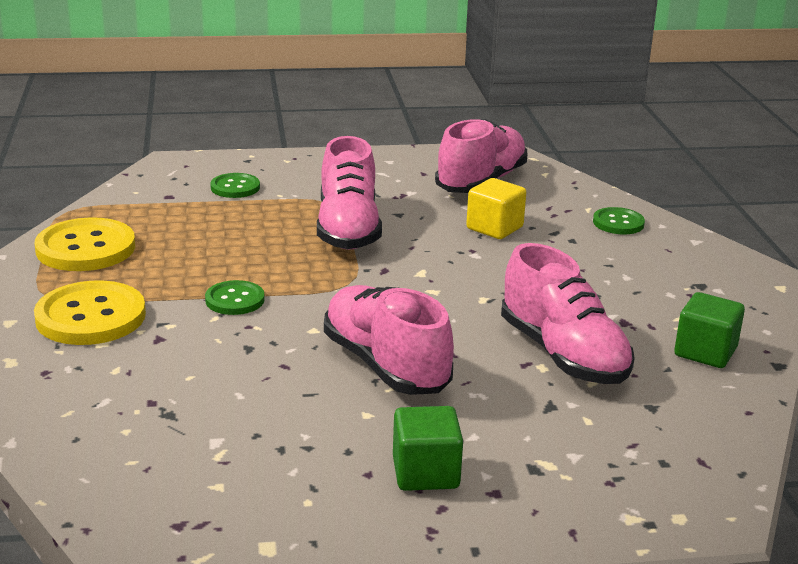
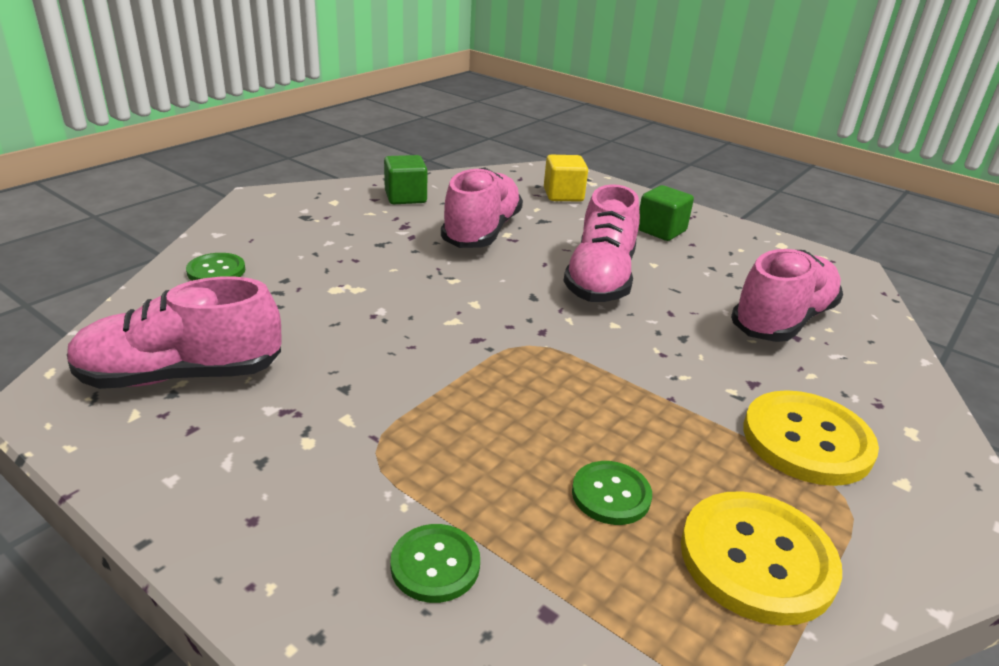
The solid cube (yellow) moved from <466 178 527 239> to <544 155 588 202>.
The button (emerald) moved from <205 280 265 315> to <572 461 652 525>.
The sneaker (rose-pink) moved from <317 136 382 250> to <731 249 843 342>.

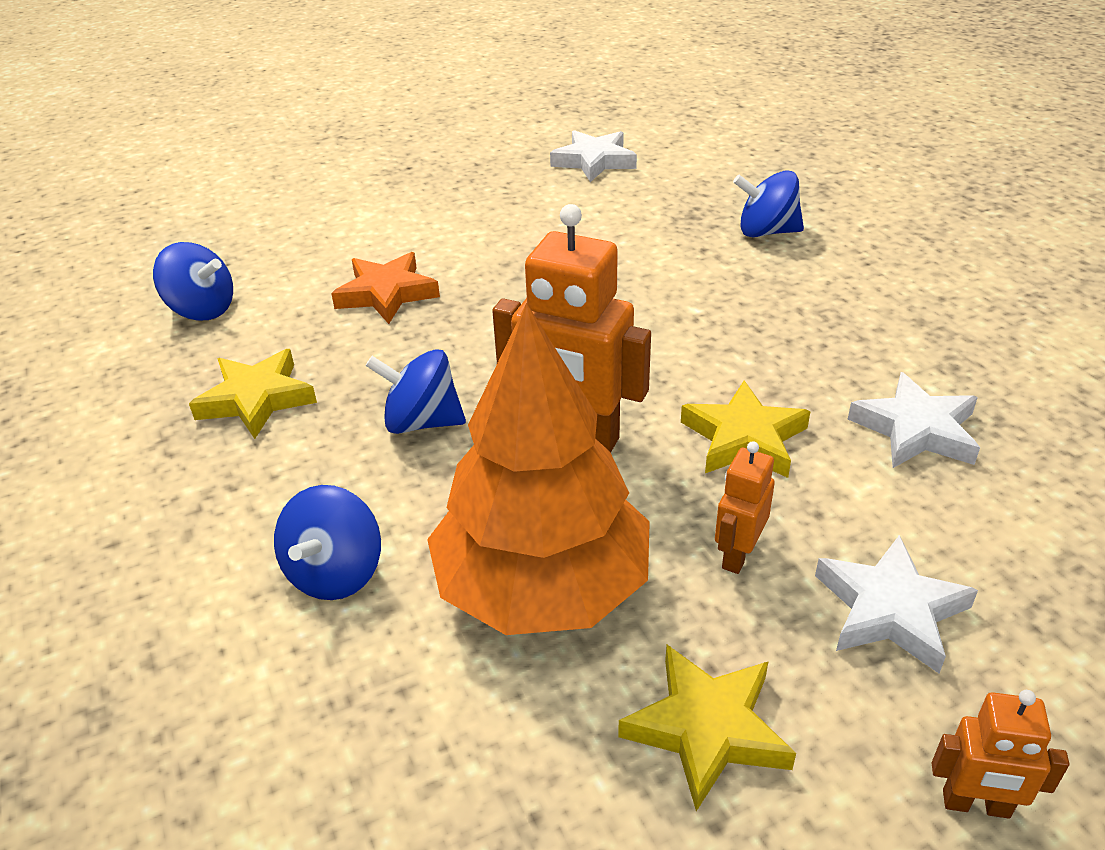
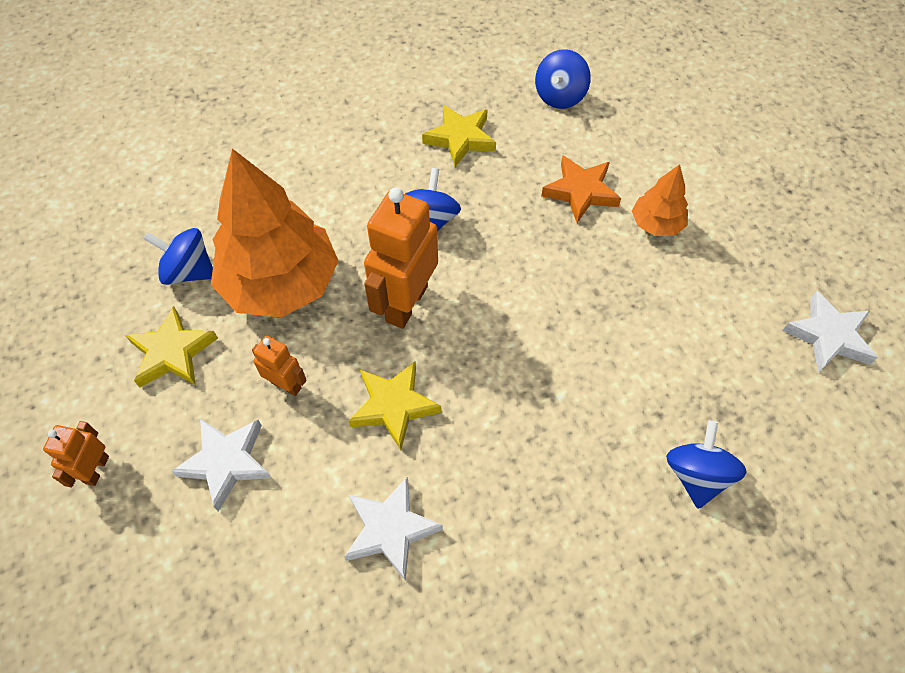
The spinning top (cobalt) moved from <274 485 381 600> to <143 228 213 285>.
The tree (bright orange) at <632 164 688 236> appeared.

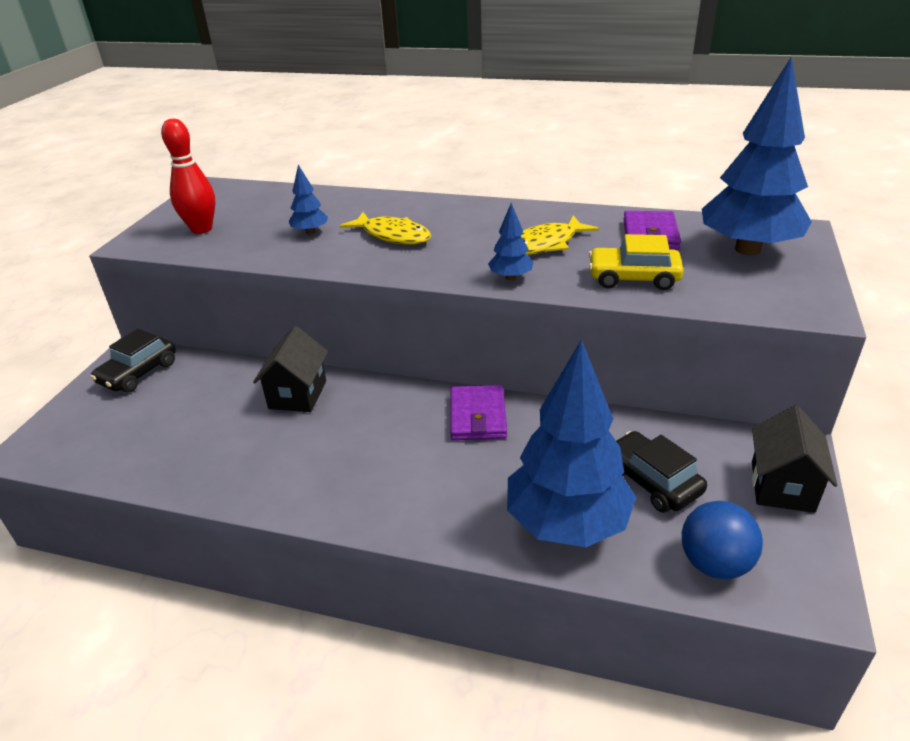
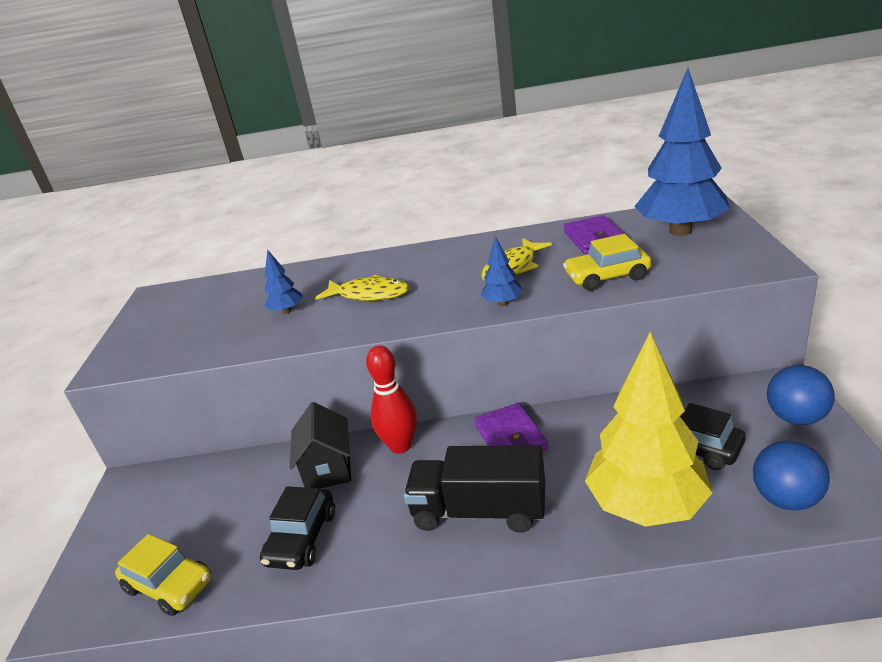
The toy car (yellow) at <115 534 212 616> appeared.
The toy car (black) moved from <91 329 176 393> to <260 486 335 570>.
The bowling pin (red) moved from <161 119 215 234> to <366 346 417 454>.
The truck (black) at <404 445 545 533> appeared.
The tree (cobalt) at <507 339 636 547> became the tree (yellow) at <585 332 713 527>.
The cottage (black) at <752 406 838 513> was replaced by the play ball (cobalt) at <767 365 835 425>.

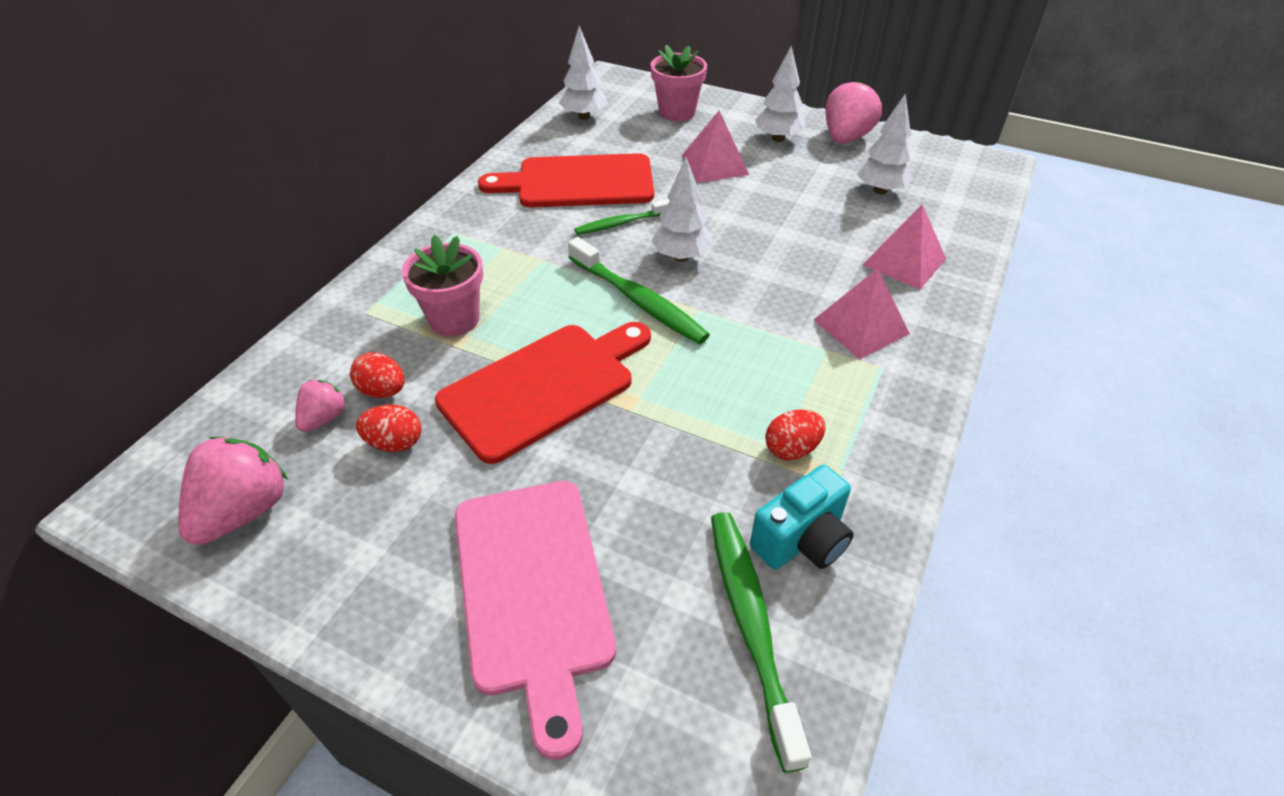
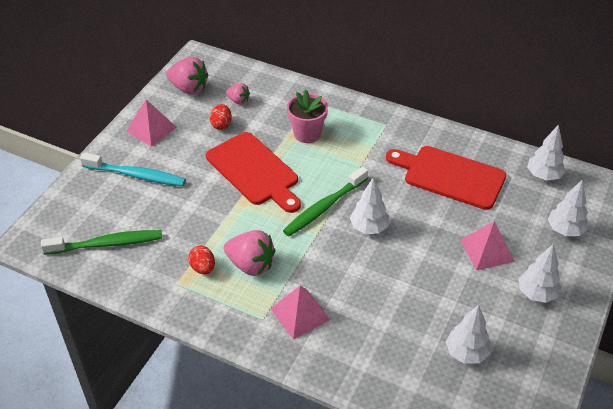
The cutting board (rose-pink) at <455 481 616 760> was replaced by the dental brush (teal) at <80 153 186 186>.
The pyramid shape (rose-pink) moved from <863 205 946 289> to <126 100 177 147>.
The toy strawberry (rose-pink) moved from <825 80 882 144> to <224 230 276 276>.
The cutting board (red) at <478 153 654 207> turned 60 degrees counterclockwise.
The potted plant (rose-pink) at <651 45 707 122> was replaced by the tree (white) at <548 179 588 236>.
The egg shape (red) at <350 352 405 398> disappeared.
The dental brush (emerald) at <575 199 670 235> disappeared.
The photo camera (teal) at <750 464 854 569> disappeared.

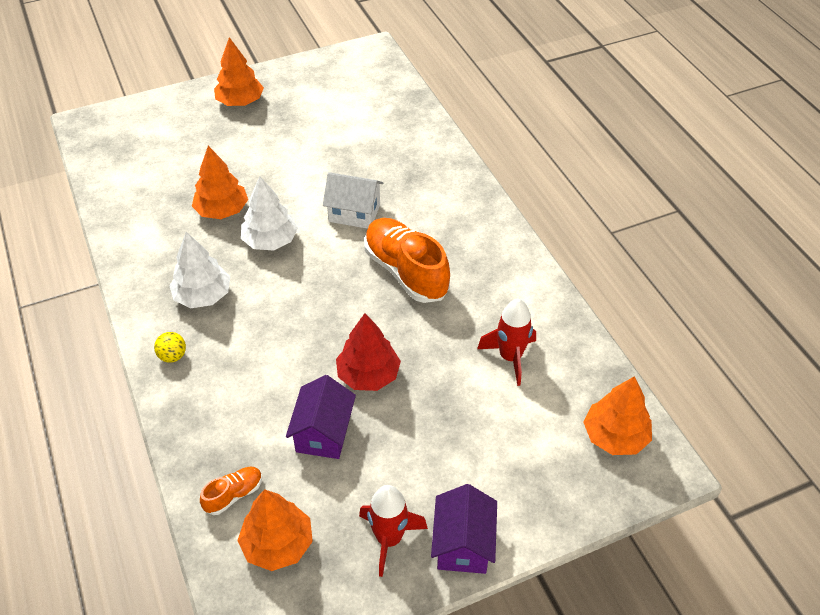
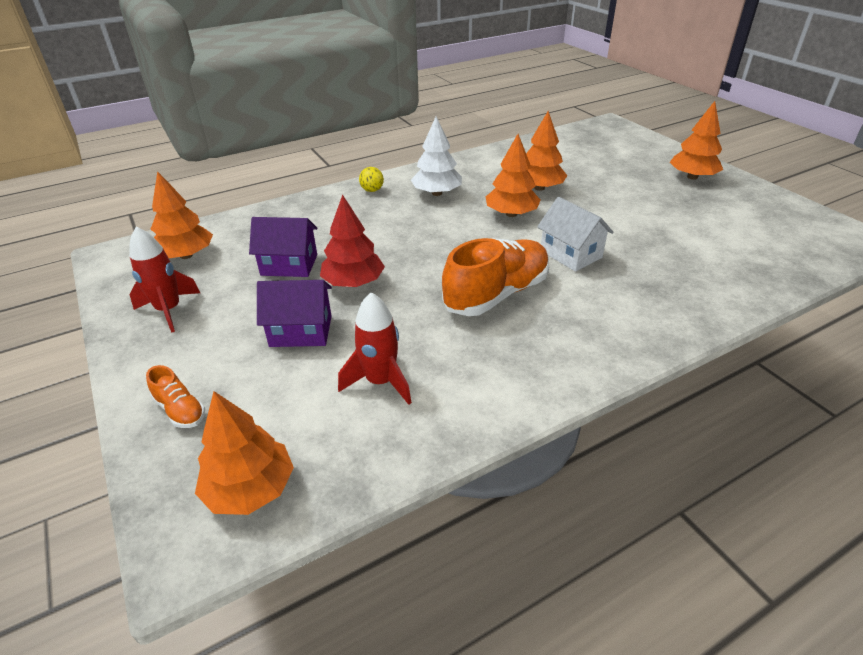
The sneaker (bright orange) moved from <200 467 262 515> to <146 365 205 428>.
The cottage (purple) moved from <431 484 497 574> to <257 280 332 347>.
The tree (white) at <241 176 298 251> became the tree (bright orange) at <486 134 541 217>.
The cottage (white) at <323 172 384 229> turned 45 degrees counterclockwise.

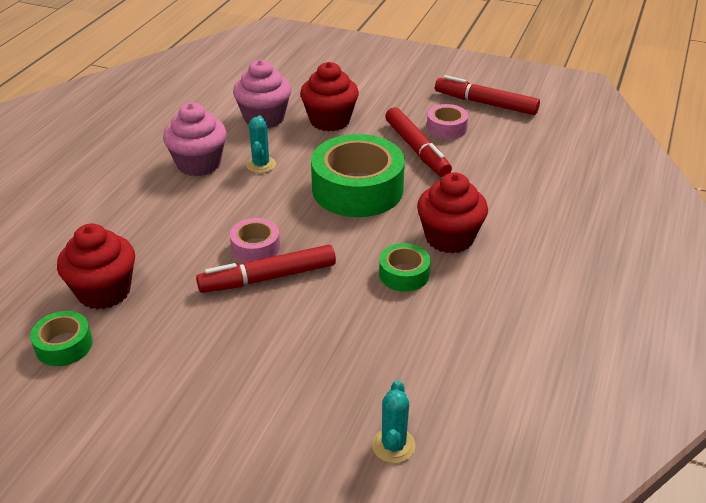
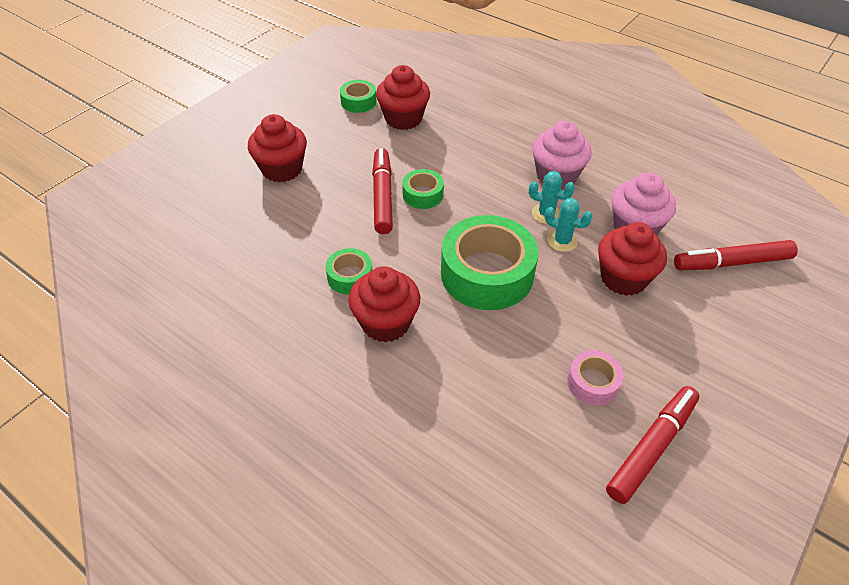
The cupcake (red) at <248 114 307 182> appeared.
The roll of tape (rose-pink) at <230 218 280 263> became the roll of tape (emerald) at <402 169 444 209>.
The saguaro cactus (teal) moved from <372 380 416 463> to <545 198 592 252>.
The marker pen (red) moved from <385 107 452 177> to <674 240 798 270>.

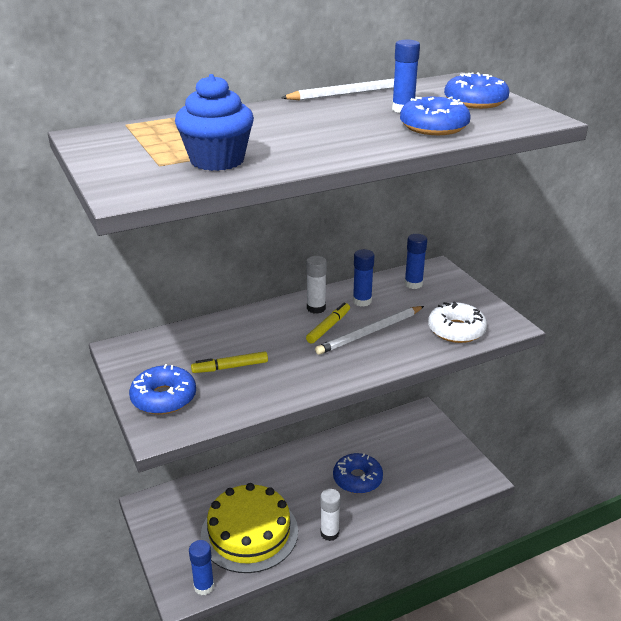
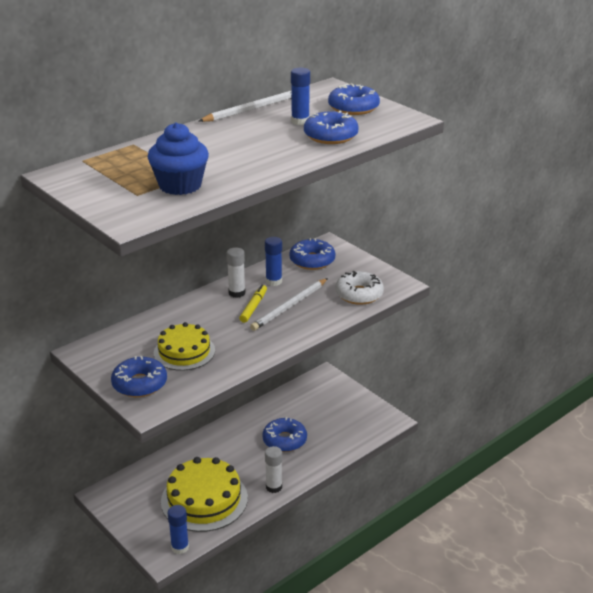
The marker pen (yellow) at <191 351 268 373> was replaced by the gateau (yellow) at <154 322 215 371>.
The glue (cobalt) at <404 234 427 289> was replaced by the glazed donut (cobalt) at <289 238 335 270>.

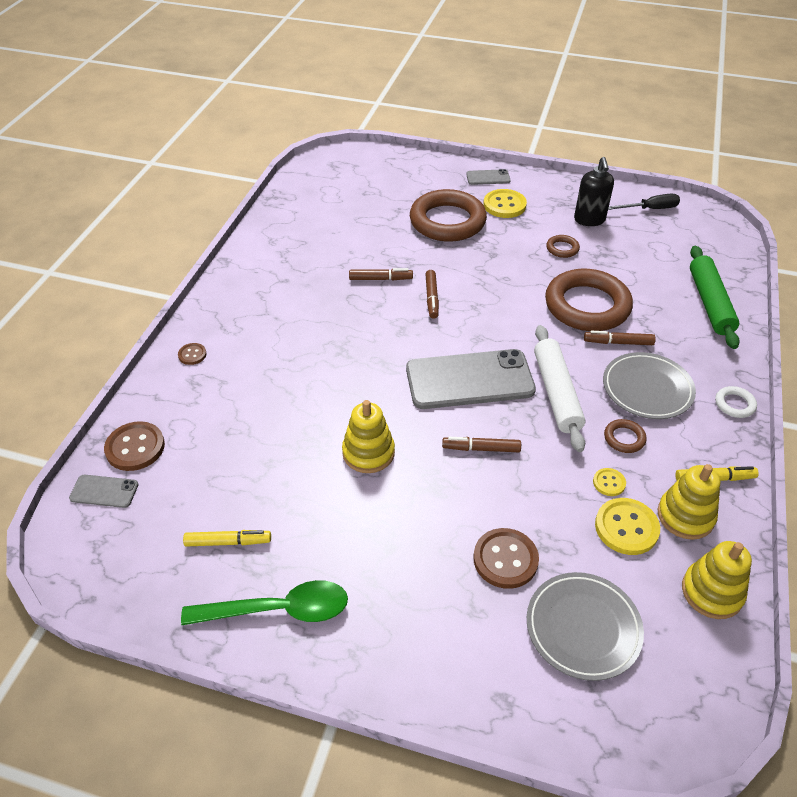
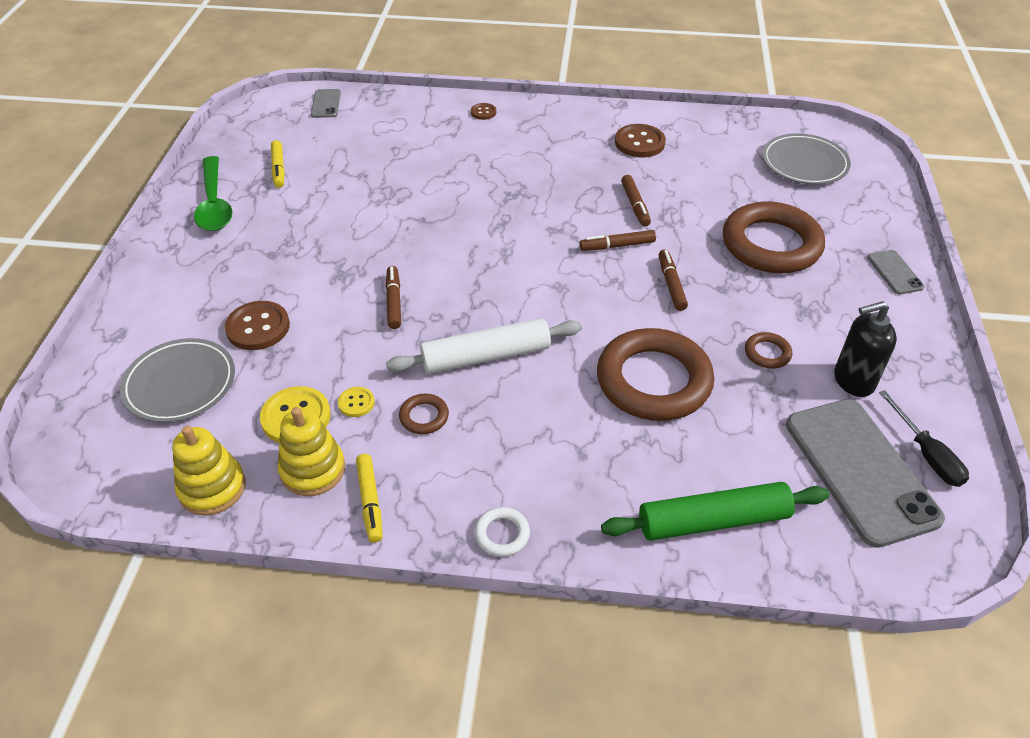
The button (brown) moved from <104 421 165 471> to <615 124 666 157>.
The marker pen (brown) moved from <584 331 656 345> to <659 250 688 311>.
The flat dish (grey) moved from <603 352 696 419> to <762 133 851 185>.
The phone (grey) moved from <406 349 536 409> to <786 399 945 548>.
The stacking toy (yellow) at <342 400 395 473> disappeared.
The button (yellow) at <483 189 527 218> disappeared.

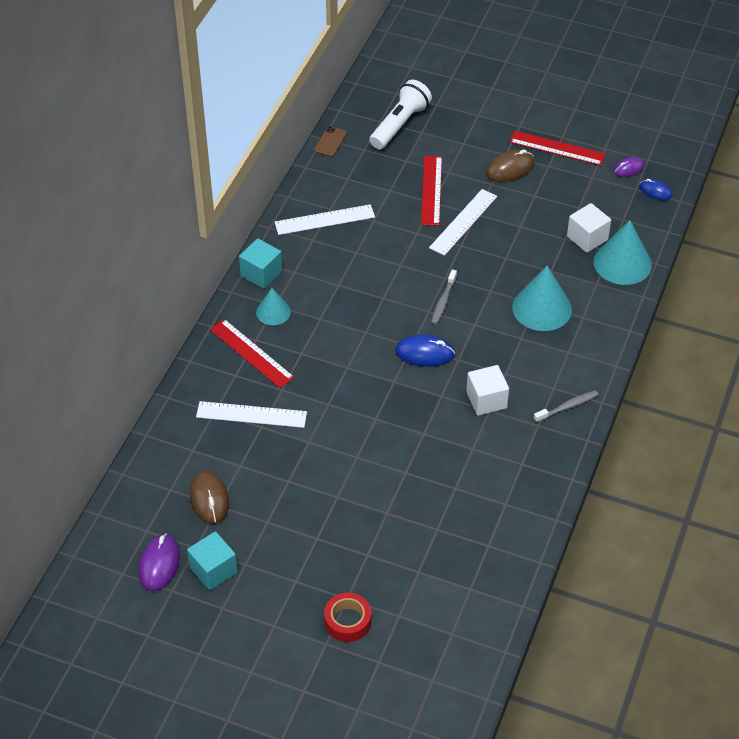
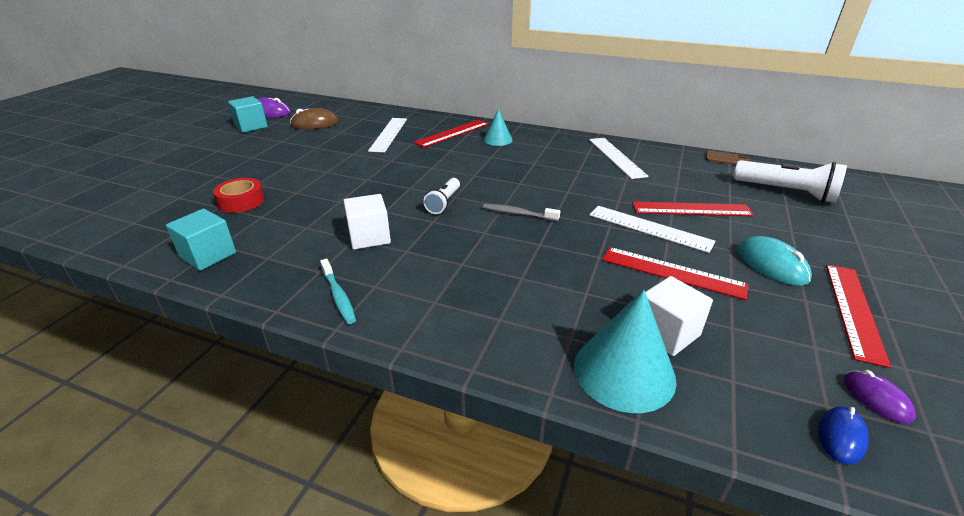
The solid cube (teal) moved from <239 238 282 289> to <166 209 236 271>.
The roll of tape (red) moved from <324 593 371 642> to <213 178 265 213>.
The dental brush (grey) at <534 390 598 423> became the dental brush (teal) at <320 259 356 324>.
The computer mouse (cobalt) at <395 334 455 367> was replaced by the torch (white) at <423 178 460 214>.
The straightedge (red) at <602 247 749 300> appeared.
The computer mouse (brown) at <486 149 535 182> became the computer mouse (teal) at <737 236 812 286>.
The cone (teal) at <512 265 572 331> disappeared.

